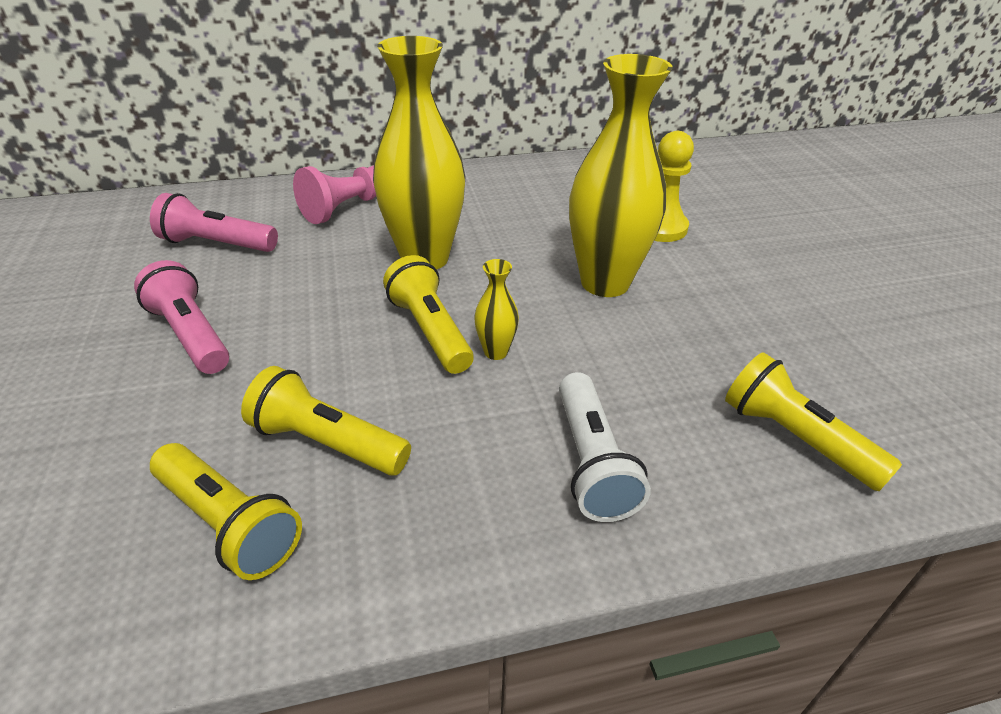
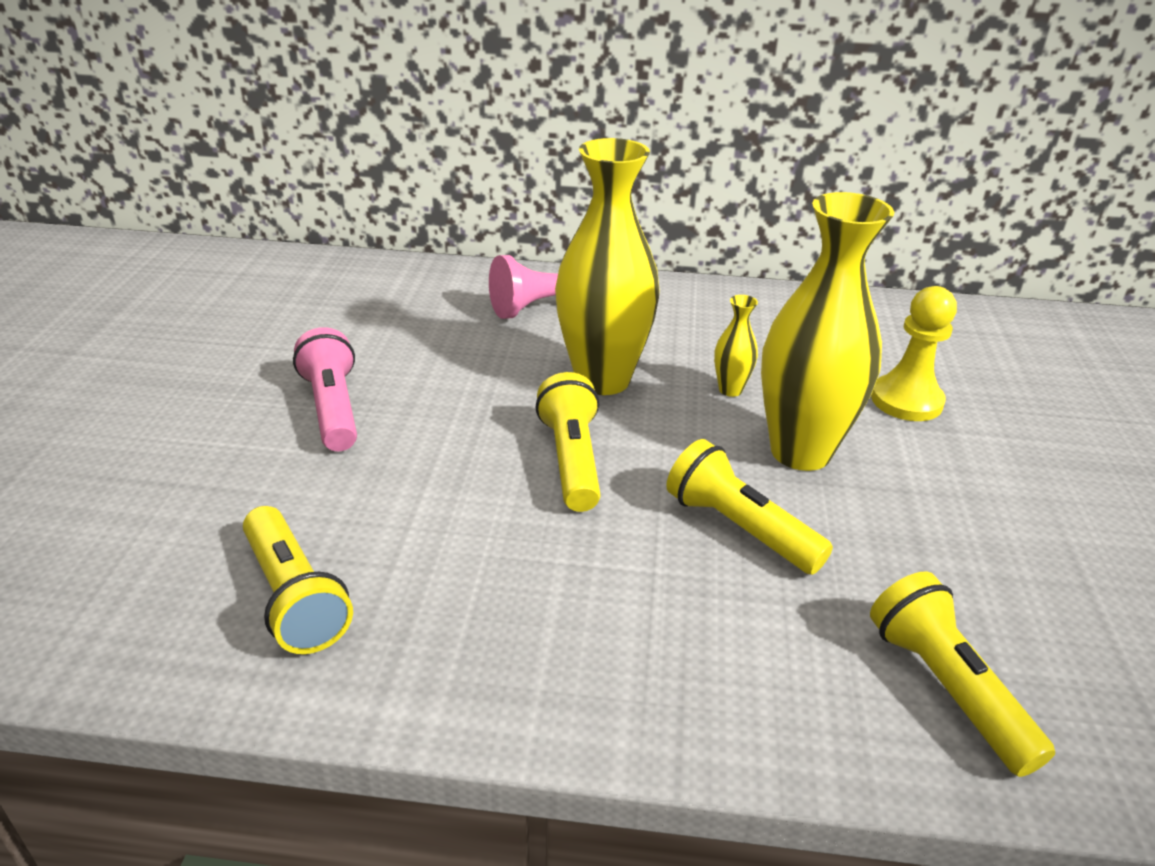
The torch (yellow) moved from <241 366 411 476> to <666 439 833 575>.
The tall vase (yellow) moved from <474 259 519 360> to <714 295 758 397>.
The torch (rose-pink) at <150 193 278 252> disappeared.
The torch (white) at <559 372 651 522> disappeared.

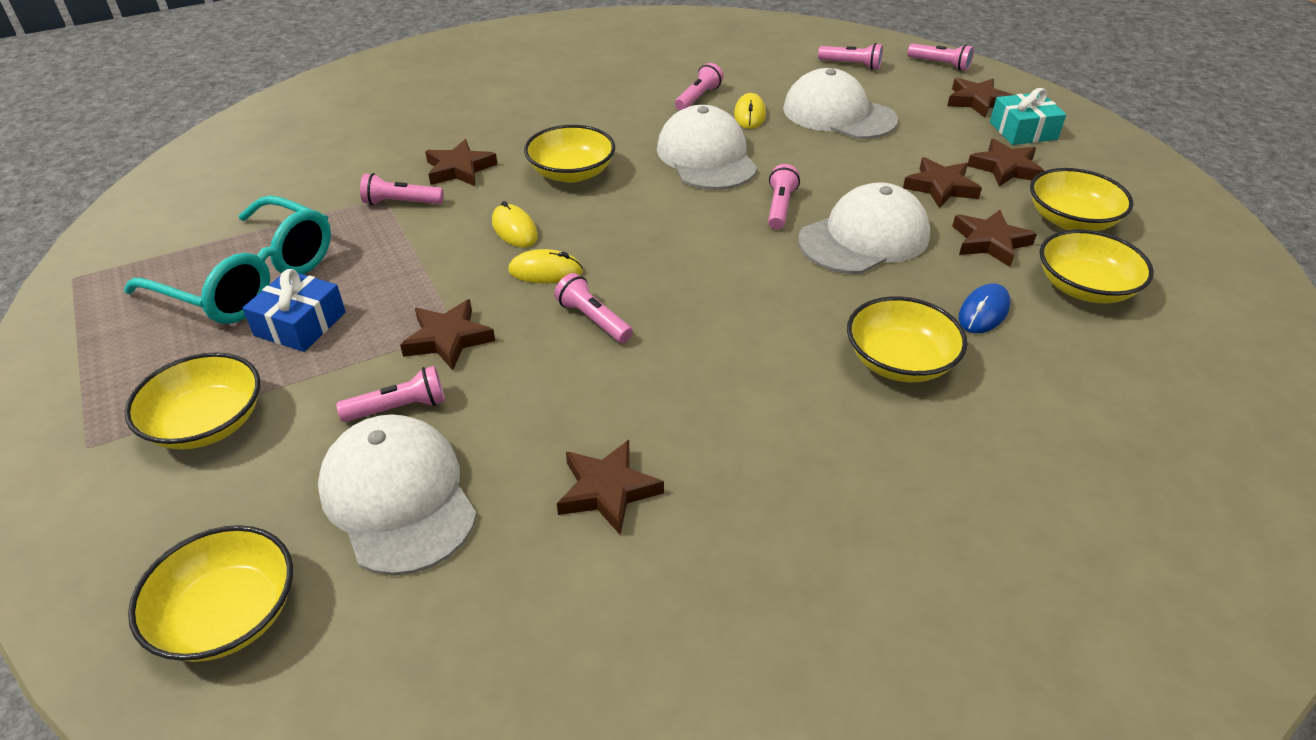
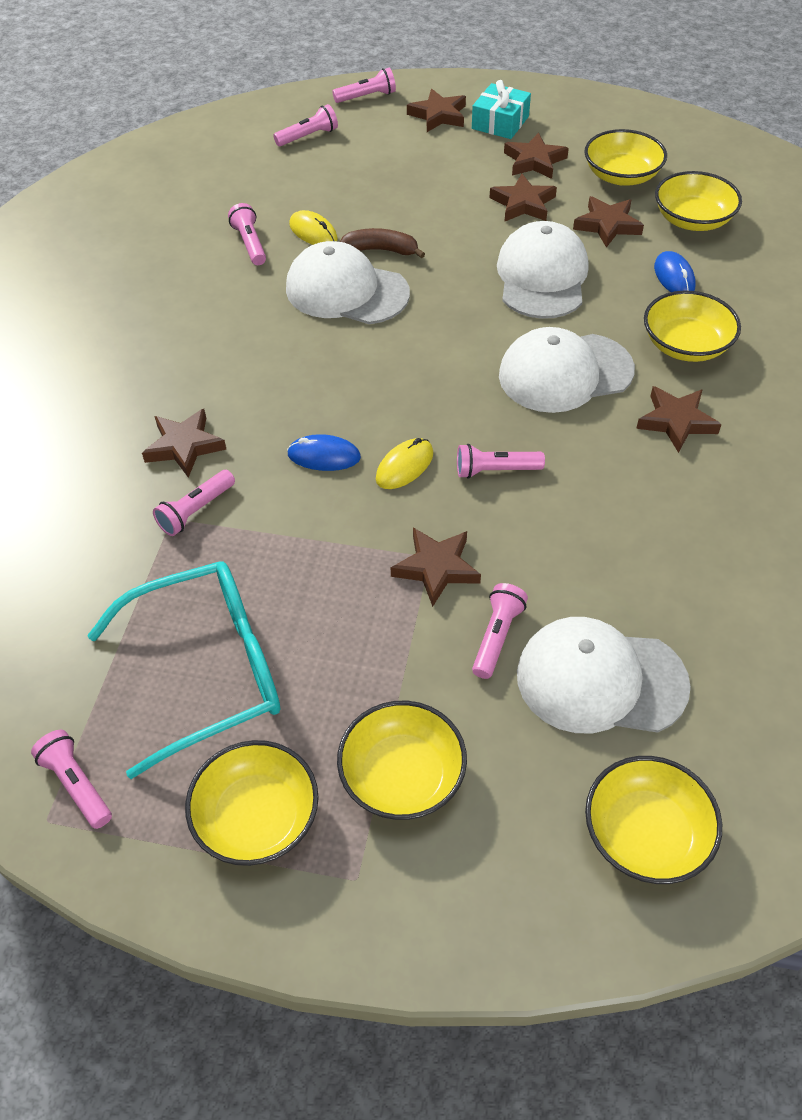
The torch (rose-pink) moved from <768 164 800 230> to <31 730 112 829>.
The deep dish (yellow) moved from <524 125 615 183> to <185 740 319 866>.
The computer mouse (yellow) at <492 201 538 248> became the computer mouse (cobalt) at <287 434 361 471>.
The banana (brown) at <340 228 425 258> appeared.
The cap (white) moved from <783 68 898 139> to <499 327 635 413>.
The five-pointed star (brown) moved from <557 440 664 535> to <636 386 722 453>.
The present (cobalt) at <242 269 346 352> disappeared.

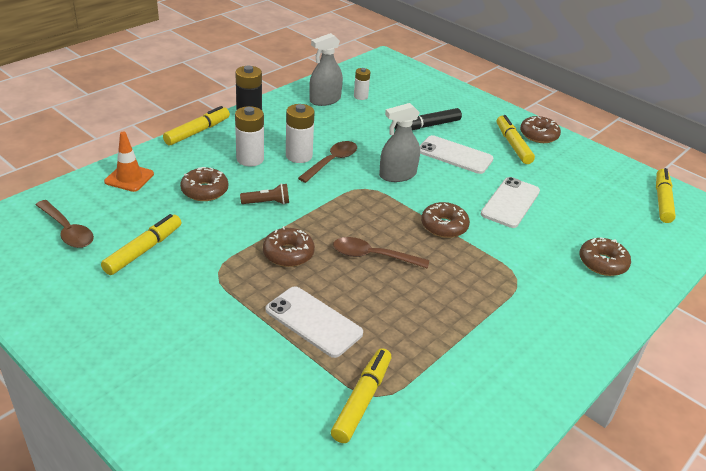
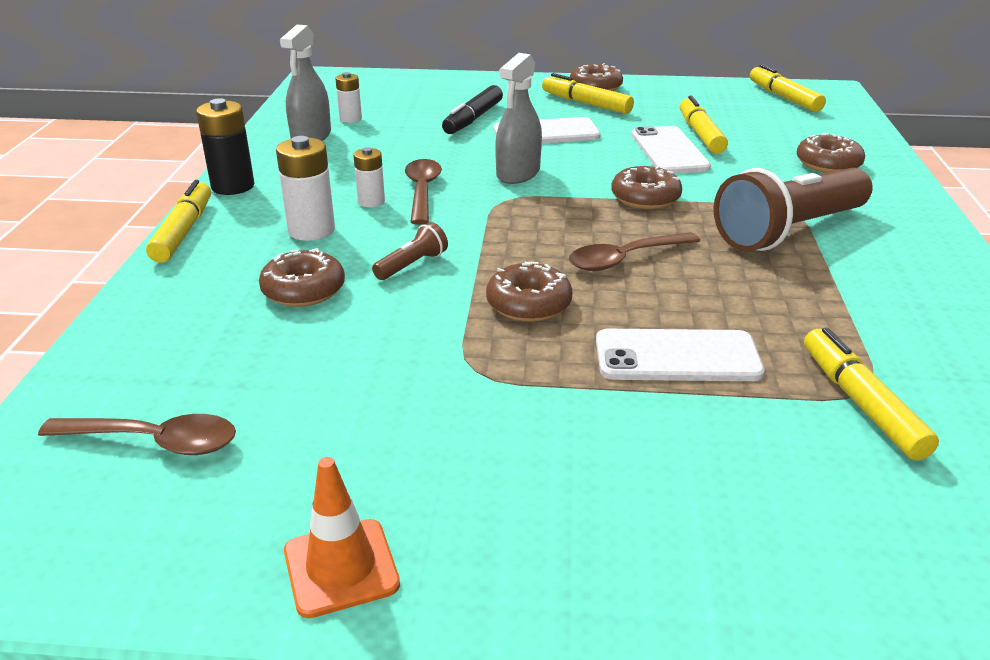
The traffic cone (bright orange) moved from <104 132 154 192> to <284 457 400 618>.
The battery (white) at <286 104 314 163> changed to 0.62 times the size.
The marker pen (yellow) moved from <101 214 181 275> to <680 95 728 154>.
The torch (brown) at <714 168 873 251> appeared.

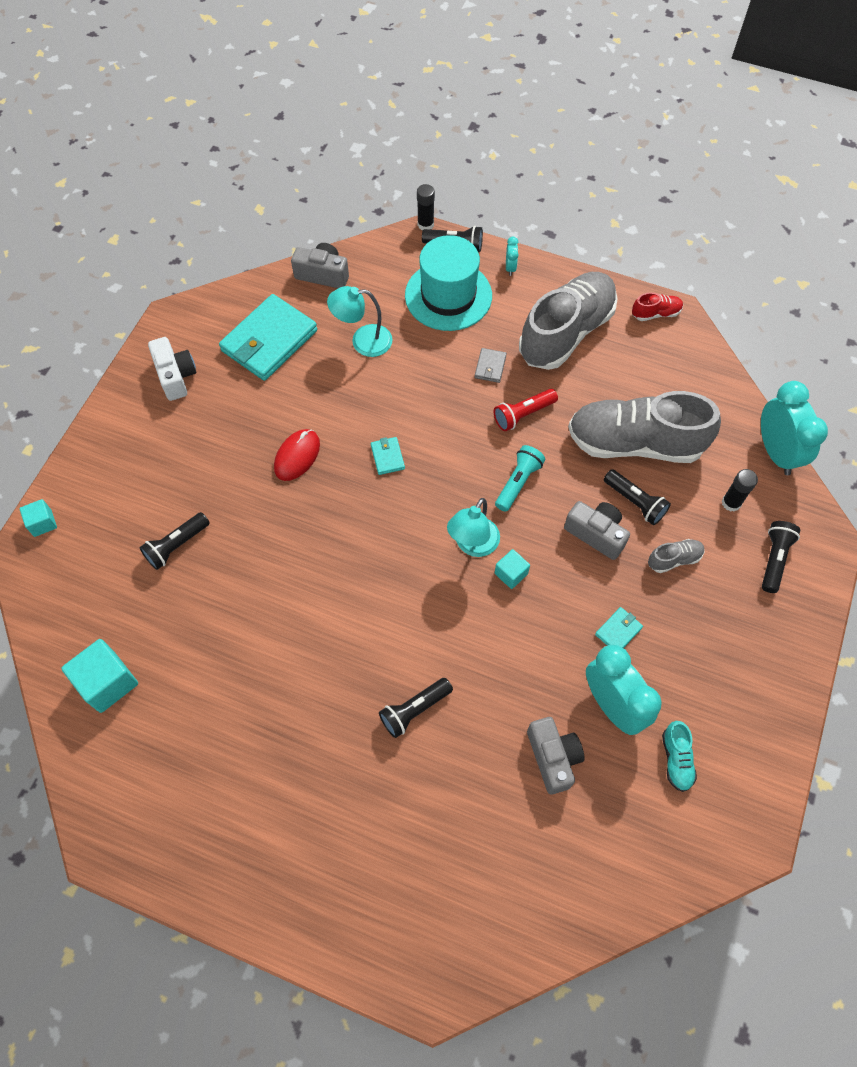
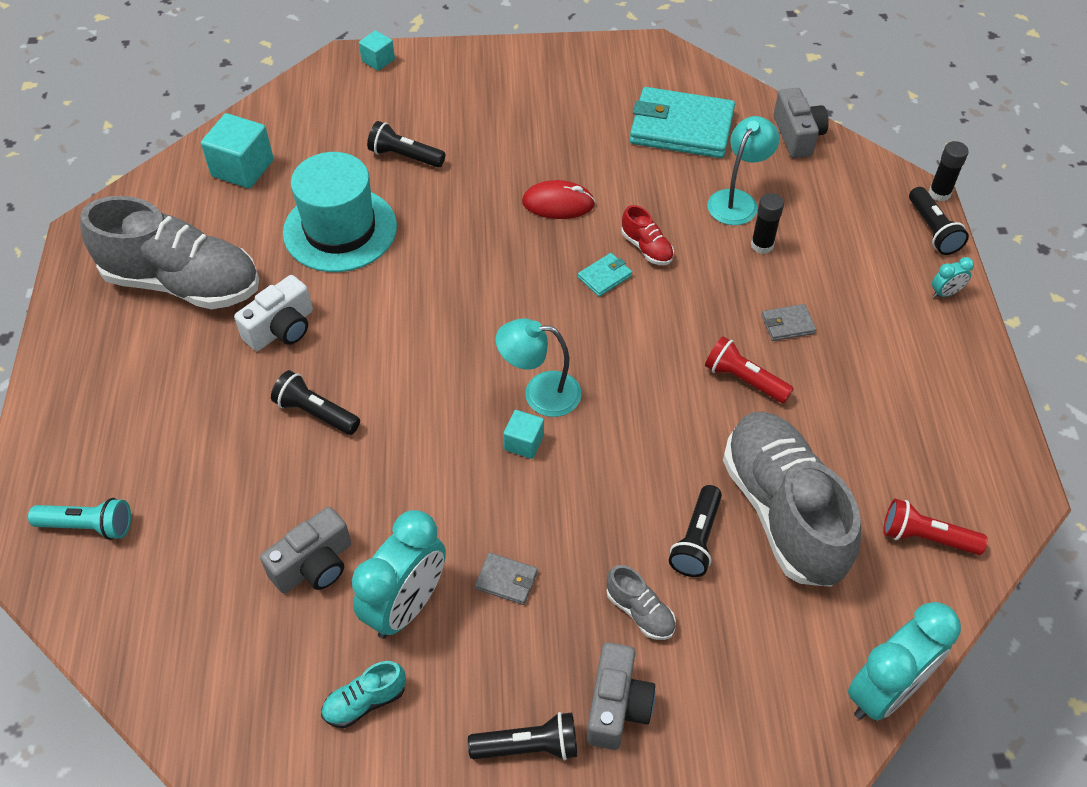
The torch (teal) moved from <495 445 545 512> to <28 498 131 540>.
The sneaker (grey) moved from <519 272 617 370> to <80 196 259 309>.
The photo camera (white) moved from <148 337 196 401> to <234 275 313 351>.
The tall hat (teal) moved from <405 235 492 331> to <283 152 397 272>.
The torch (black) moved from <762 521 800 593> to <468 712 577 760>.
The billfold (teal) at <595 607 643 648> became the billfold (grey) at <475 552 538 605>.
The photo camera (grey) moved from <564 501 630 560> to <587 642 656 750>.
The sneaker (red) moved from <632 292 683 321> to <622 205 674 265>.
The lamp (teal) at <327 286 393 357> turned 60 degrees clockwise.
The glue (black) moved from <722 469 758 512> to <751 193 784 254>.
The torch (red) at <883 499 988 555> appeared.

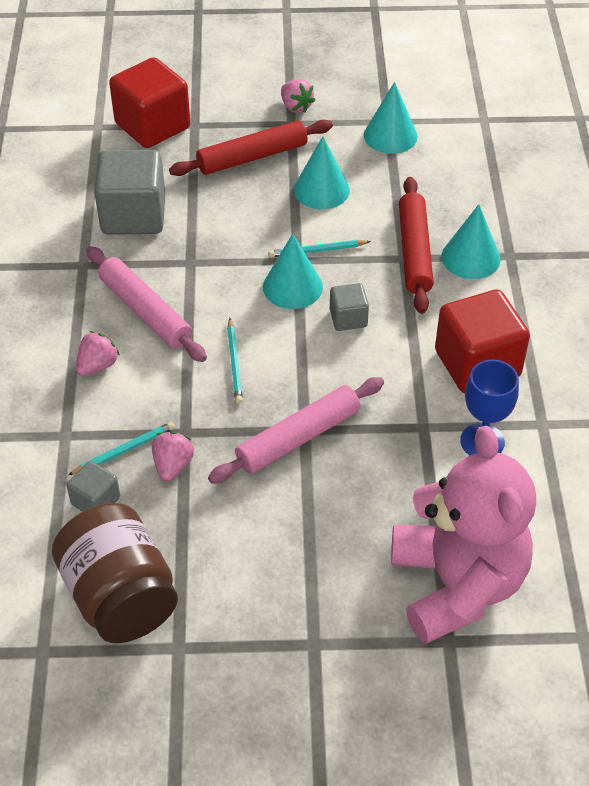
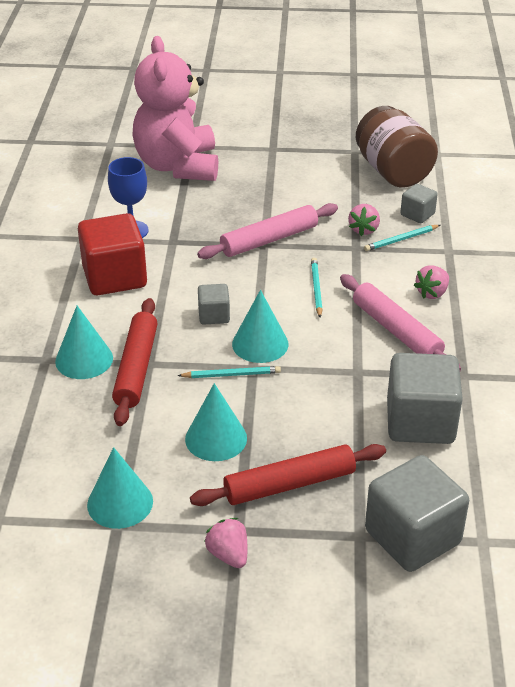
The solid cube (red) at <109 57 190 148> became the solid cube (grey) at <365 455 469 572>.

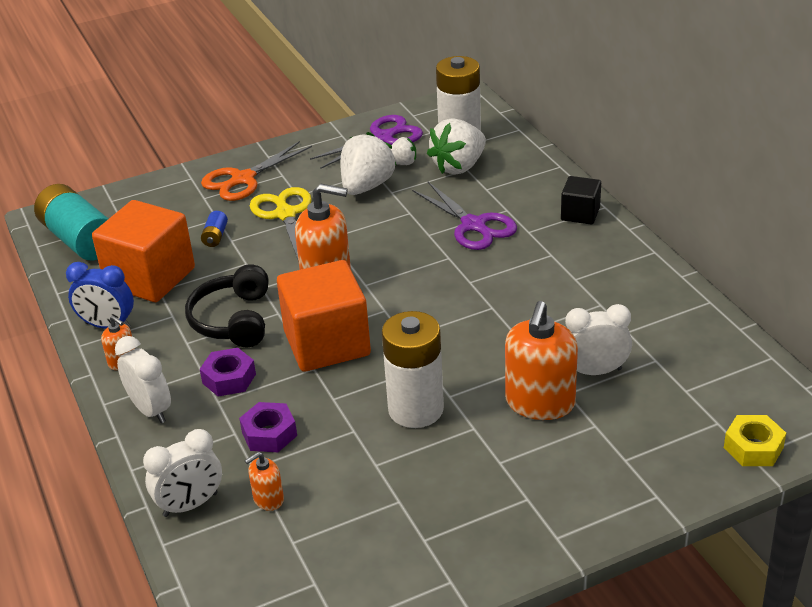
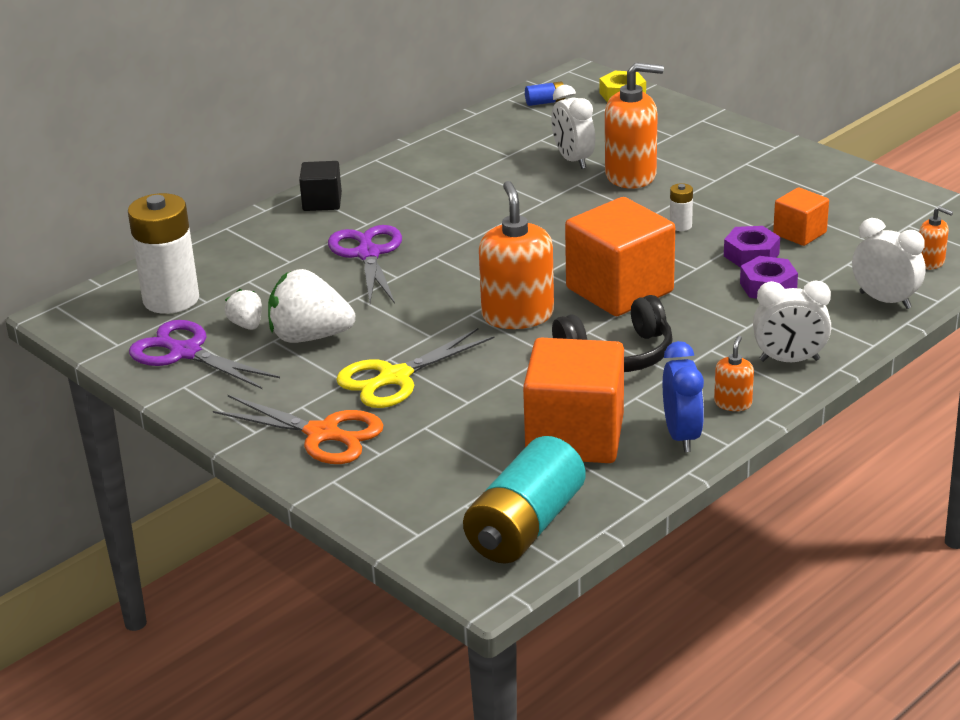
The pair of scissors (purple) at <412 182 517 250> turned 45 degrees counterclockwise.
The battery (cobalt) moved from <201 211 228 247> to <525 81 565 106>.
The battery (white) at <382 311 444 428> changed to 0.42 times the size.
The hex nut (purple) moved from <200 348 256 396> to <724 226 780 268>.
The clock (white) at <115 336 171 423> turned 120 degrees counterclockwise.
The solid cube (bright orange) at <773 187 829 246> appeared.
The soap dispenser (bright orange) moved from <245 452 284 511> to <919 206 953 270>.
The toy strawberry (white) at <427 118 486 175> disappeared.

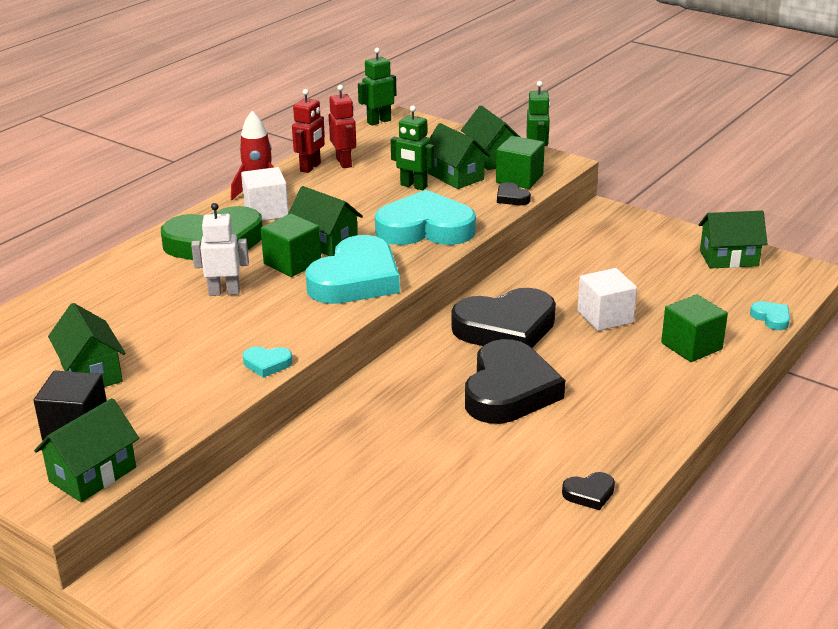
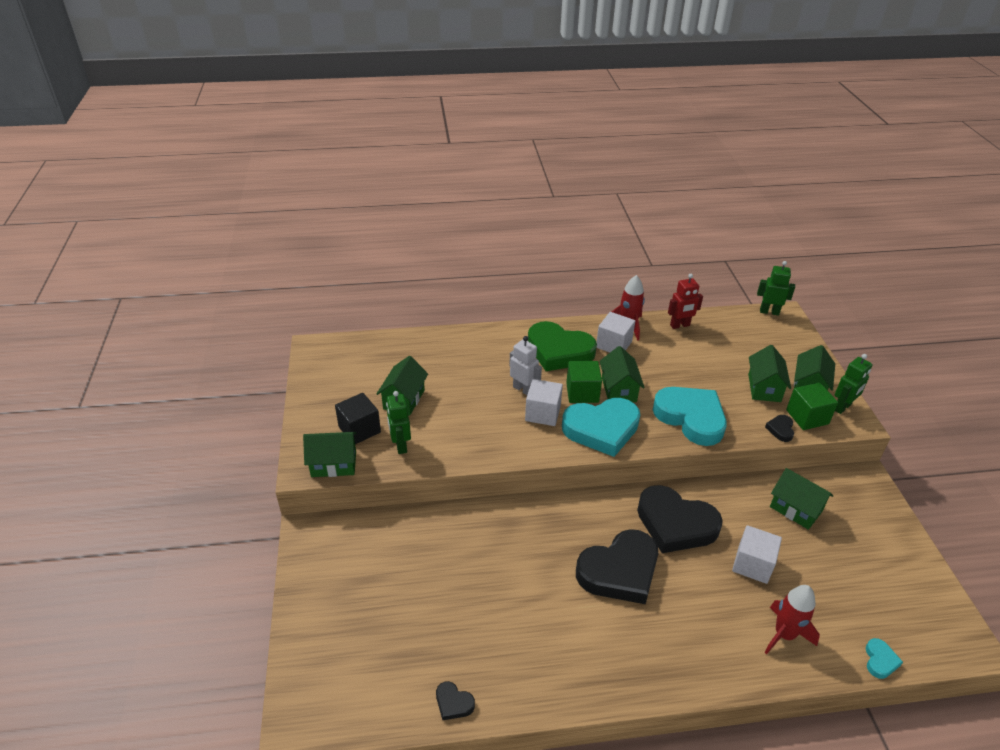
The robot figure (emerald) moved from <391 106 434 190> to <386 391 411 454>.
The heart (black) moved from <562 472 615 510> to <436 681 475 720>.
The solid cube (white) at <525 379 563 426> appeared.
The solid cube (emerald) at <661 294 728 362> was replaced by the toy rocket (red) at <764 585 820 654>.
The cottage (emerald) moved from <699 211 767 269> to <770 468 834 530>.
The heart (teal) at <243 346 292 378> disappeared.
The robot figure (red) at <329 85 356 168> disappeared.

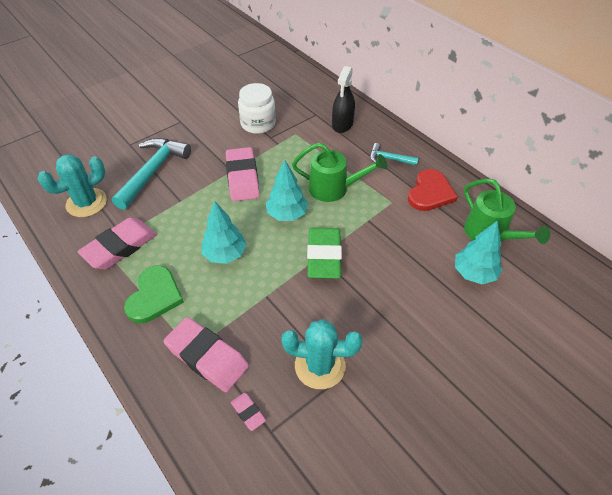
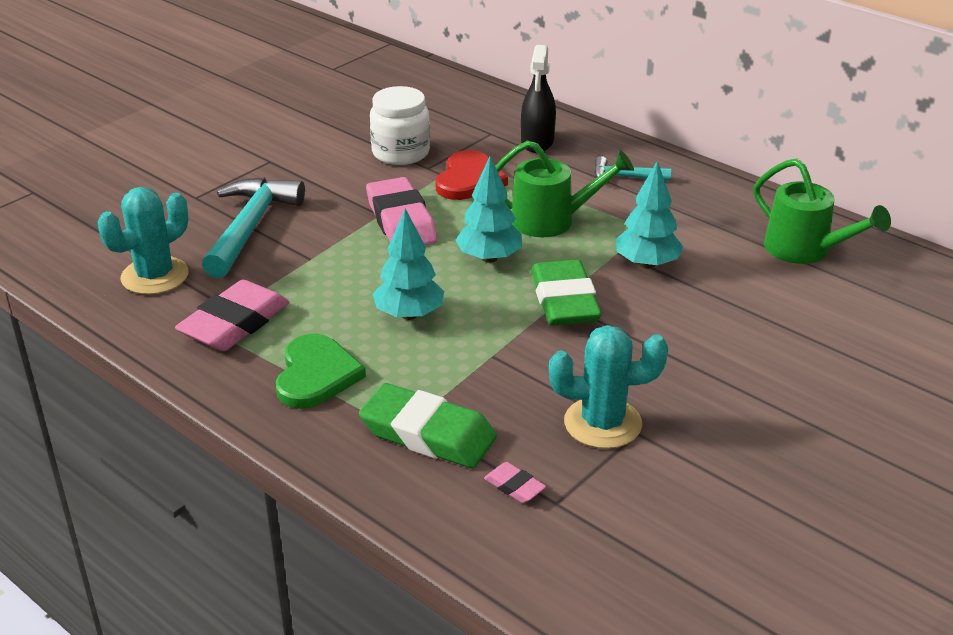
The pencil eraser (rose-pink) at <163 317 249 392> became the pencil eraser (emerald) at <359 383 497 468>.
The heart (red) moved from <408 169 458 211> to <436 150 508 200>.
The tree (teal) moved from <455 220 502 284> to <616 161 684 269>.

